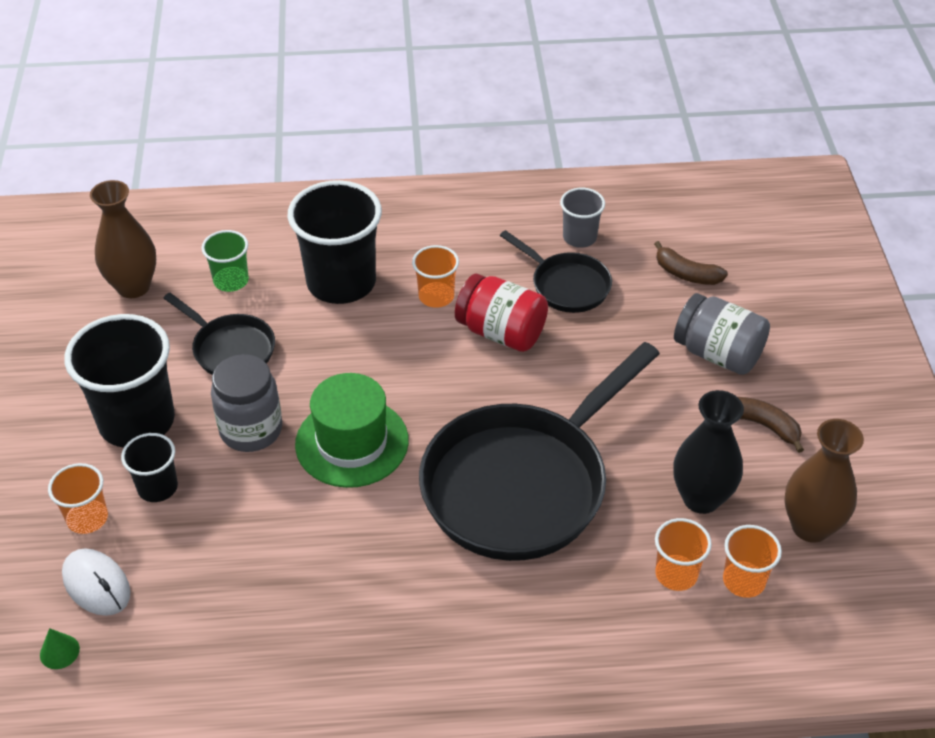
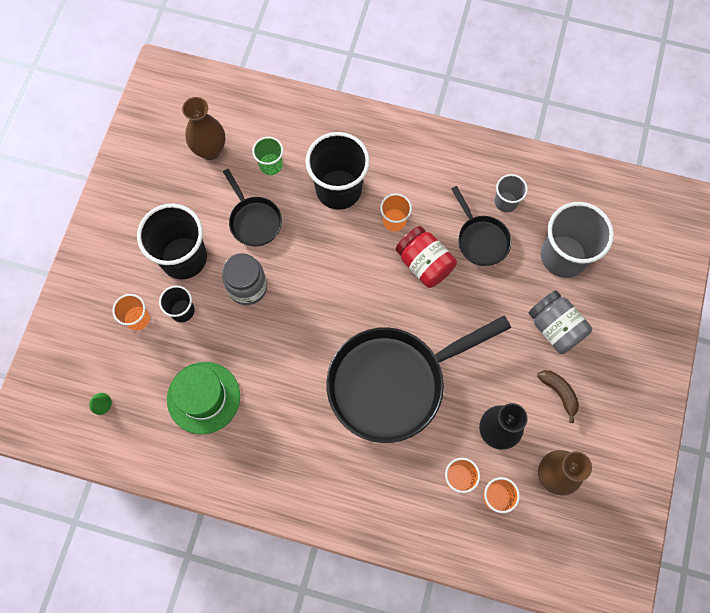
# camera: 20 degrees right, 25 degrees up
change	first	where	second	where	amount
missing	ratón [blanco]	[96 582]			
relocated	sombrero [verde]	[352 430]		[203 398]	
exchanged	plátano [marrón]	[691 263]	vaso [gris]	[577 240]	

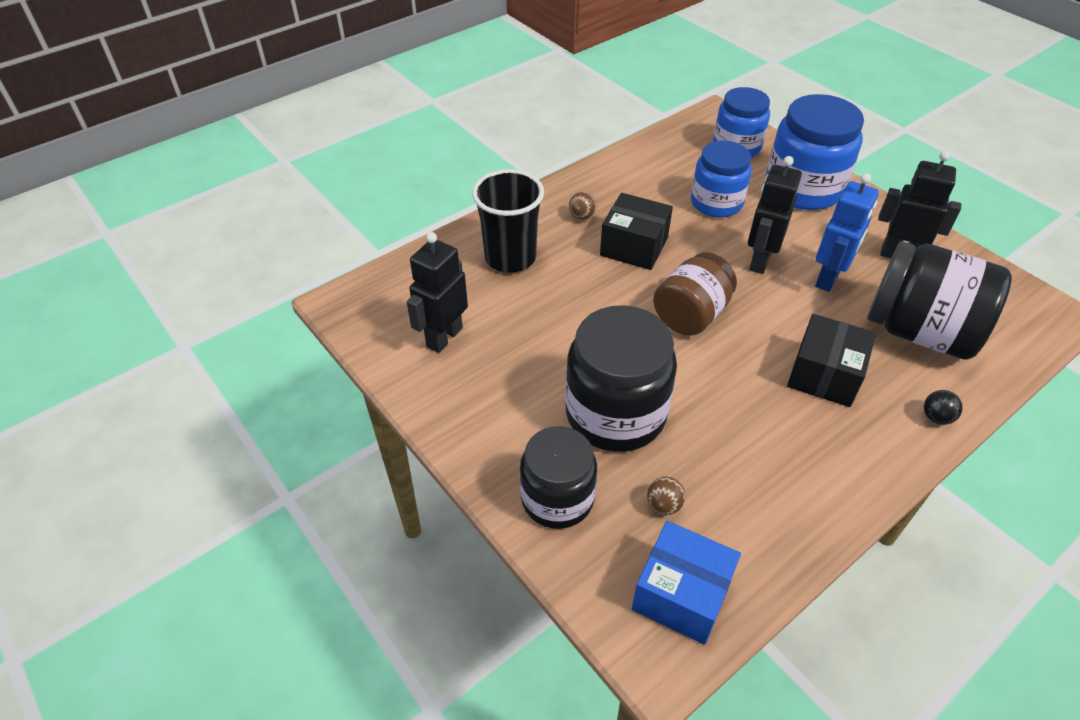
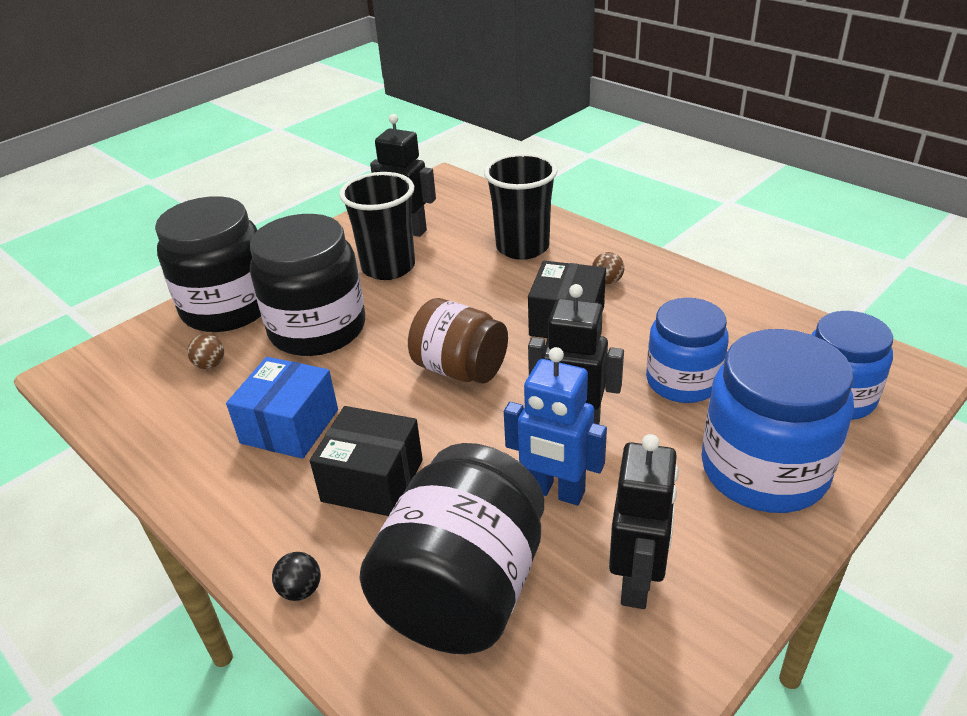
# camera: 85 degrees right, 10 degrees down
change	first	where	second	where	amount
size	tarro [negro]	[558 477]		[208 264]	x1.50
relocated	caja [azul]	[686 583]		[282 408]	
appeared			vaso [negro]	[377 226]	

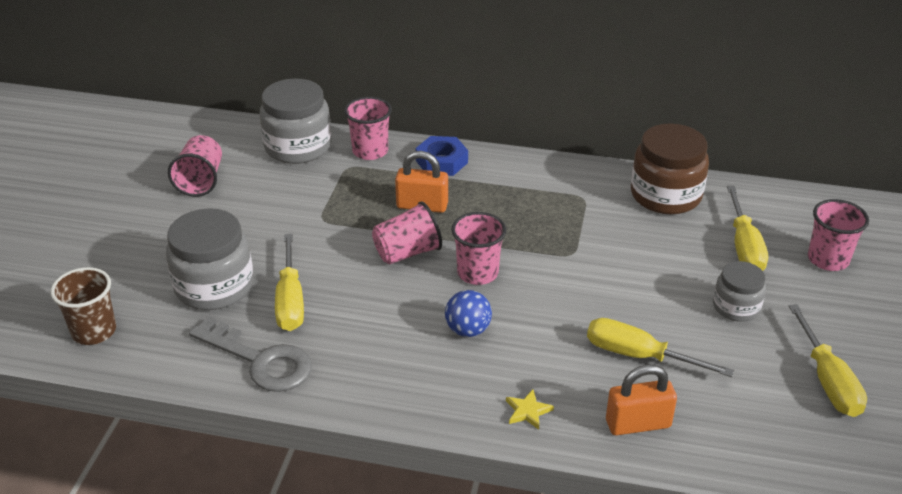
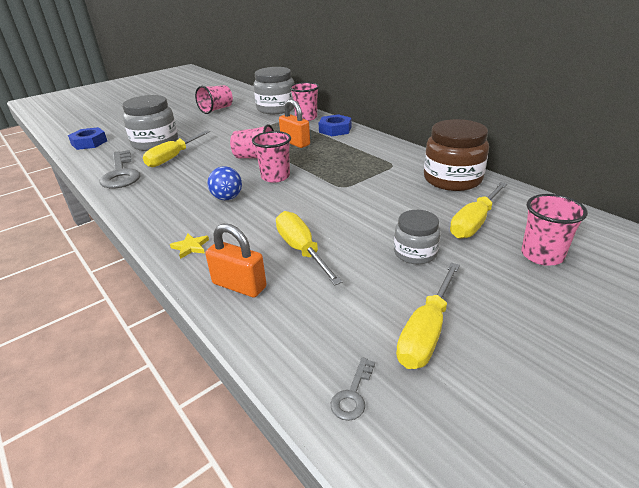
# camera: 40 degrees right, 5 degrees down
change	first	where	second	where	amount
exchanged	vaso [marrón]	[83 306]	tuerca [azul]	[87 138]	
appeared			llave [gris]	[353 389]	

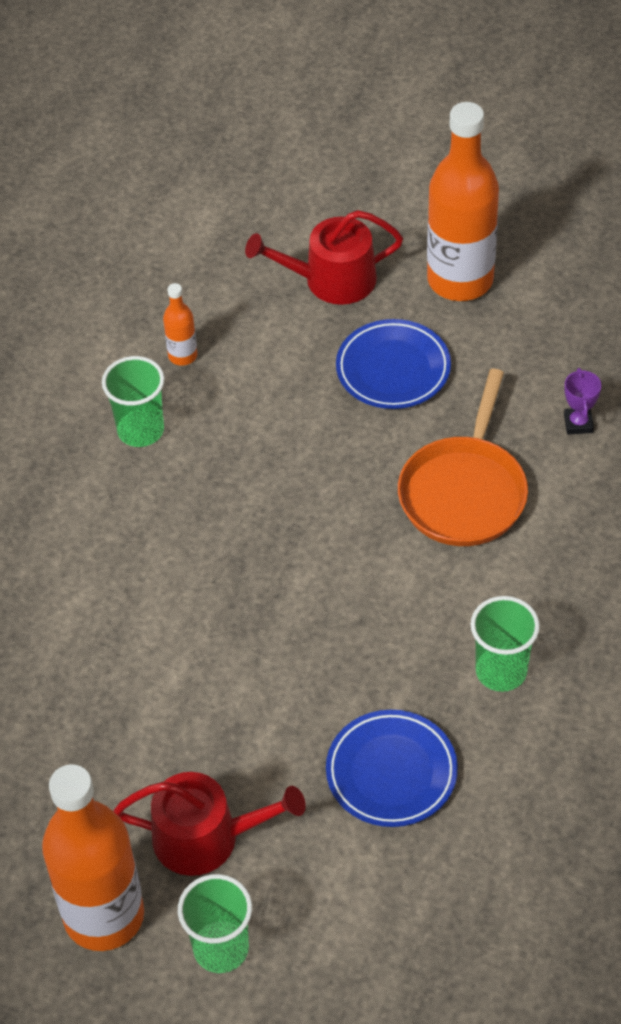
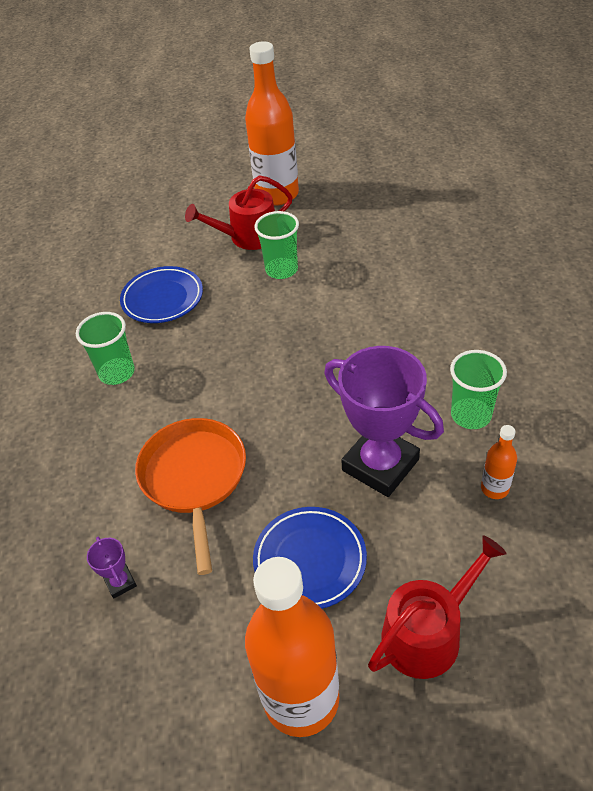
# camera: 155 degrees right, 5 degrees down
change	first	where	second	where	amount
relocated	vaso [verde]	[215 923]		[277 245]	
appeared			trofeo [morado]	[384 421]	

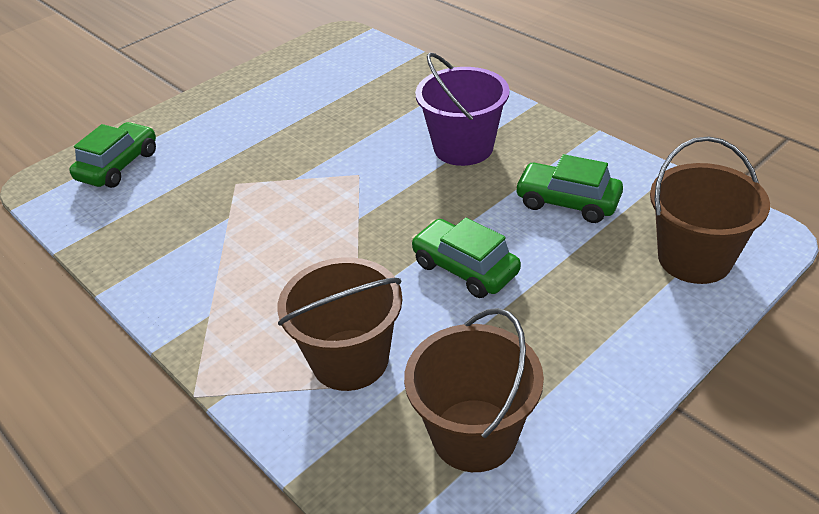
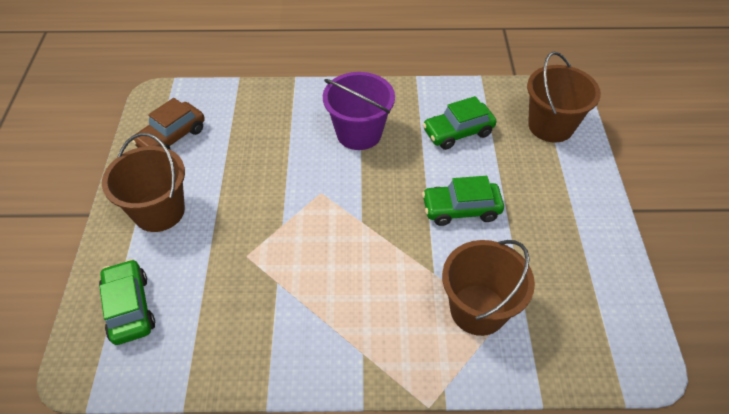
# camera: 50 degrees left, 10 degrees up
change	first	where	second	where	amount
relocated	balde [marrón]	[474 390]		[143 182]	
appeared			coche [marrón]	[168 123]	

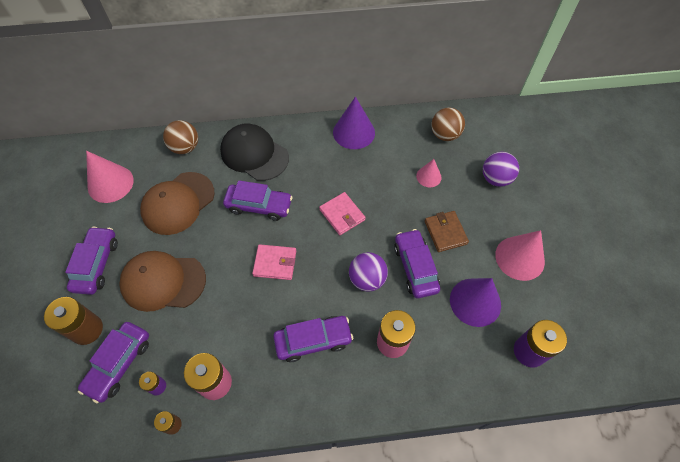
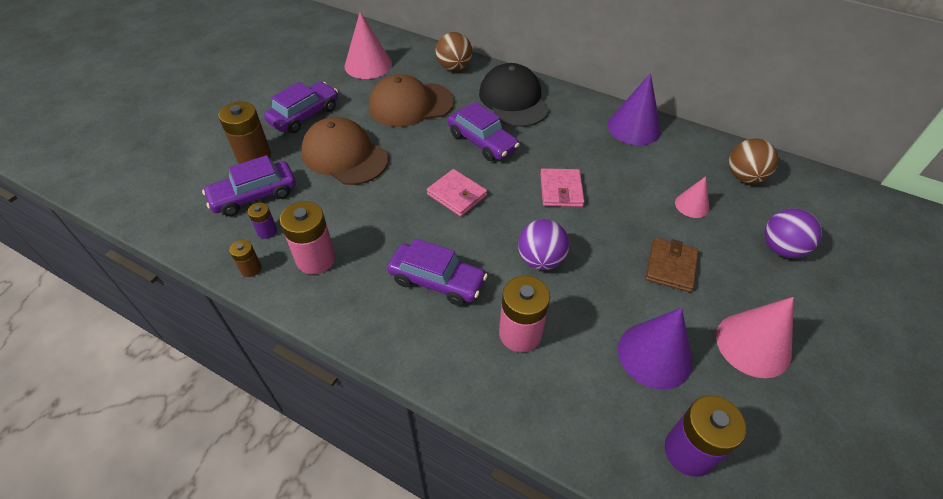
# camera: 35 degrees right, 10 degrees down
change	first	where	second	where	amount
missing	coche [morado]	[417 263]			

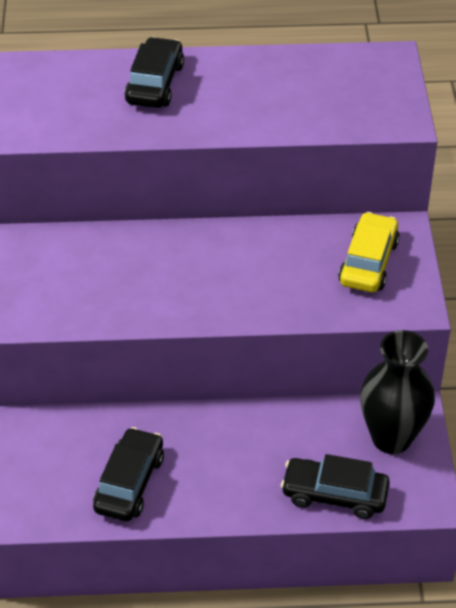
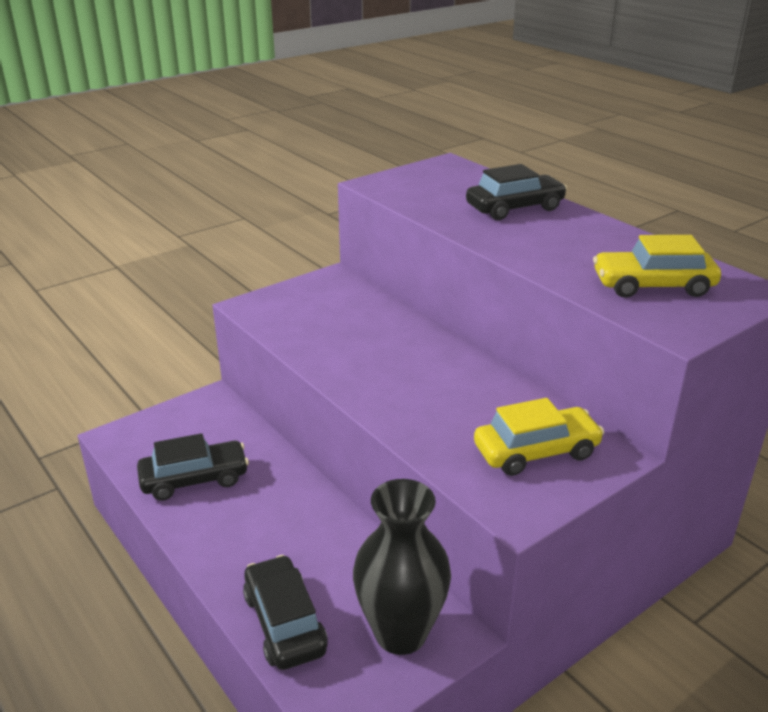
# camera: 55 degrees right, 15 degrees down
change	first	where	second	where	amount
appeared			coche [amarillo]	[657 266]	

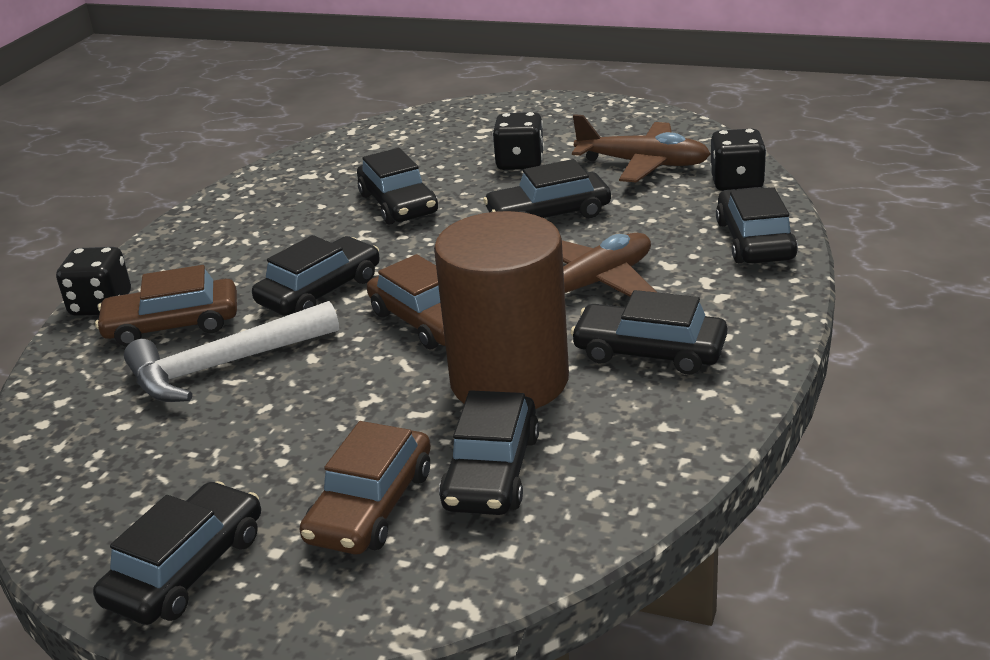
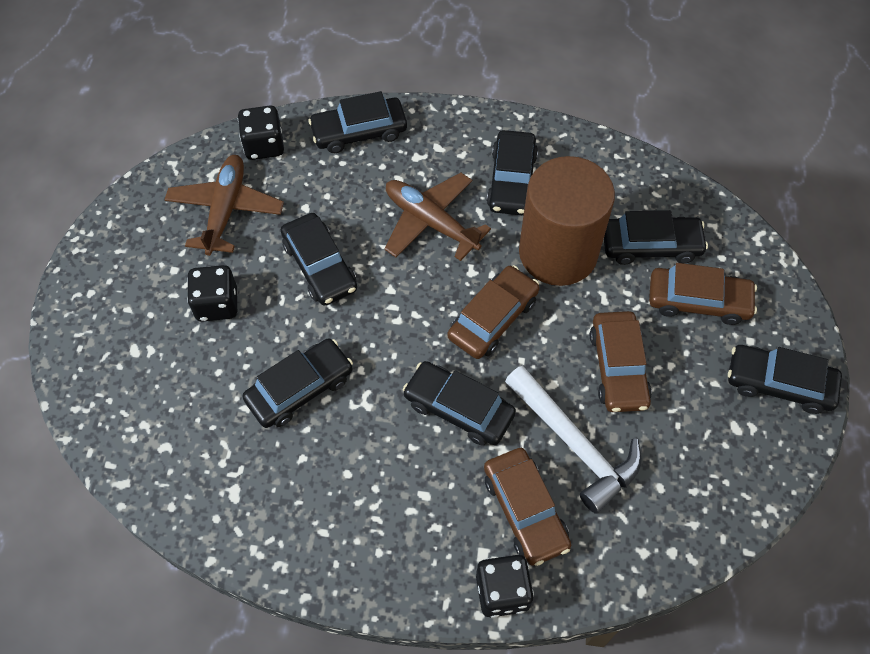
# camera: 105 degrees left, 30 degrees up
change	first	where	second	where	amount
appeared			coche [marrón]	[621 361]	

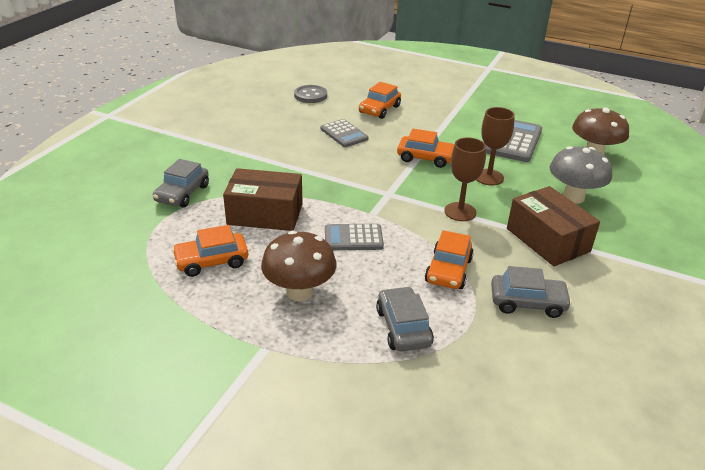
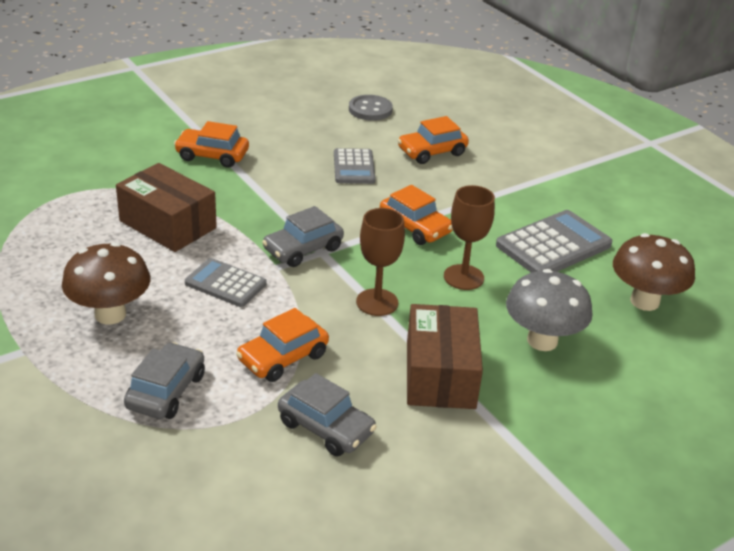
# camera: 30 degrees right, 0 degrees up
change	first	where	second	where	amount
relocated	coche [gris]	[181 183]		[303 236]	
relocated	coche [naranja]	[210 251]		[211 144]	

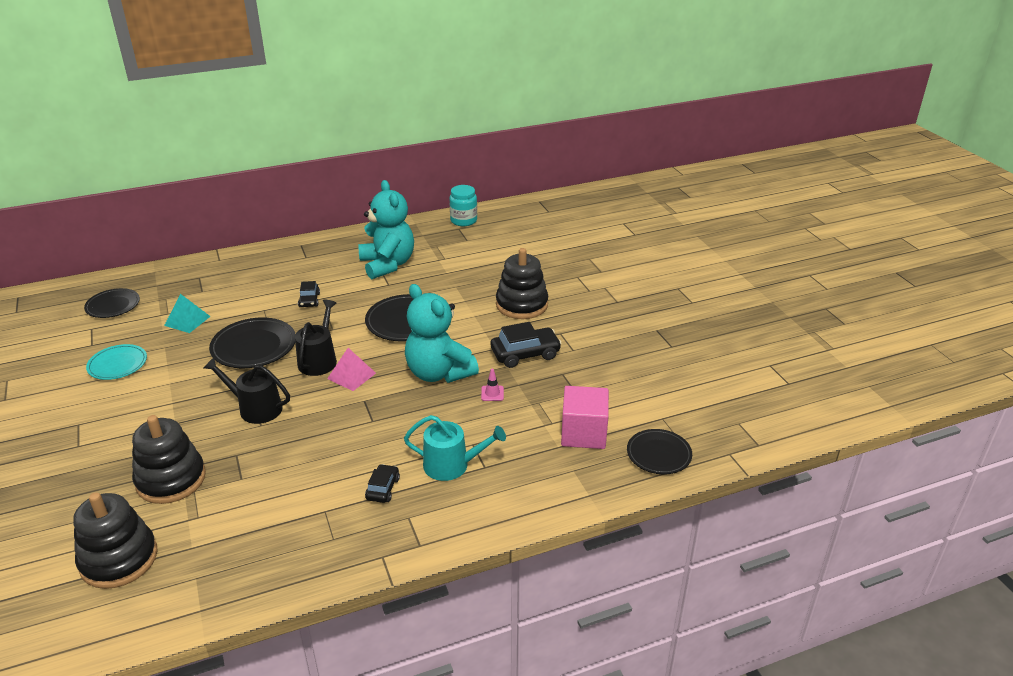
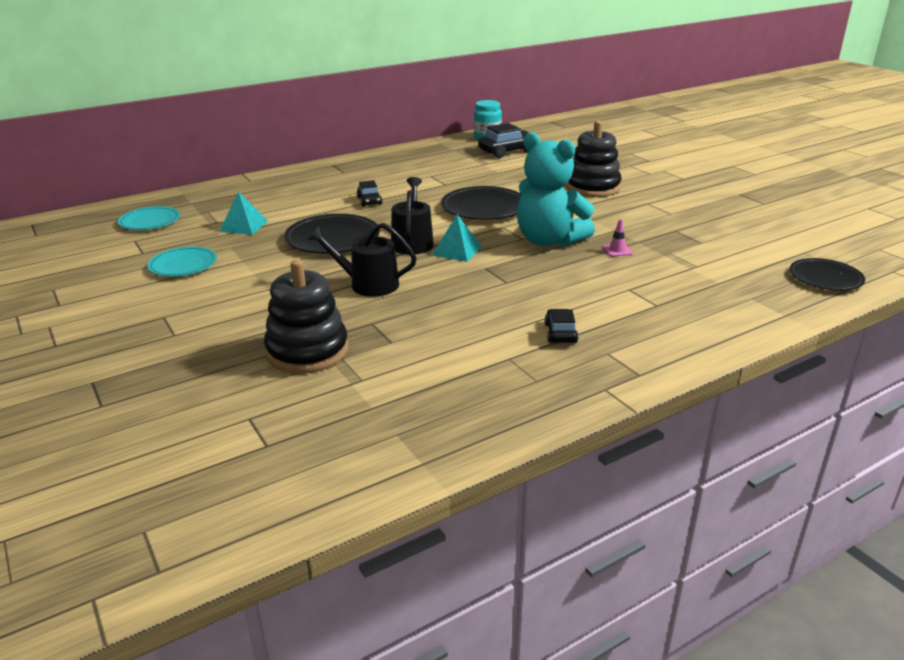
# camera: 10 degrees left, 5 degrees down
change	first	where	second	where	amount
missing	juguete apilable [negro]	[115 540]			
colour	plato [negro]	[112 303]	plato [turquesa]	[149 218]	
colour	pirámide [rosa]	[351 369]	pirámide [turquesa]	[457 238]	
missing	osito [turquesa]	[386 229]			
missing	regadera [turquesa]	[455 448]			
relocated	coche [negro]	[526 345]		[503 140]	
missing	cubo [rosa]	[585 417]			

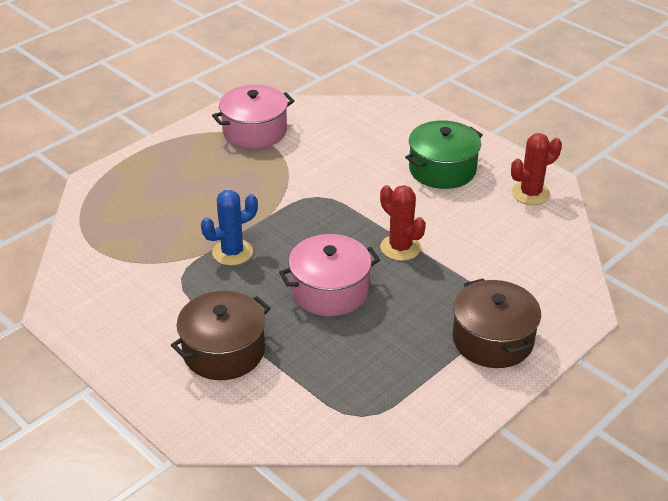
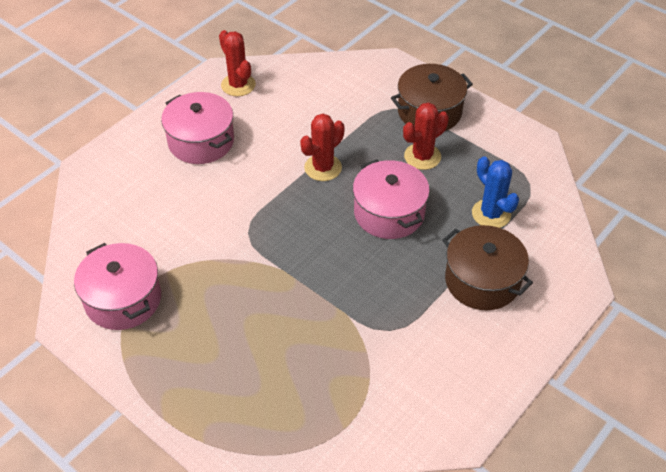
# camera: 95 degrees left, 10 degrees up
change	first	where	second	where	amount
relocated	cactus [azul]	[229 228]		[495 192]	
colour	olla [verde]	[444 154]	olla [rosa]	[197 128]	
appeared			cactus [rojo]	[426 136]	

